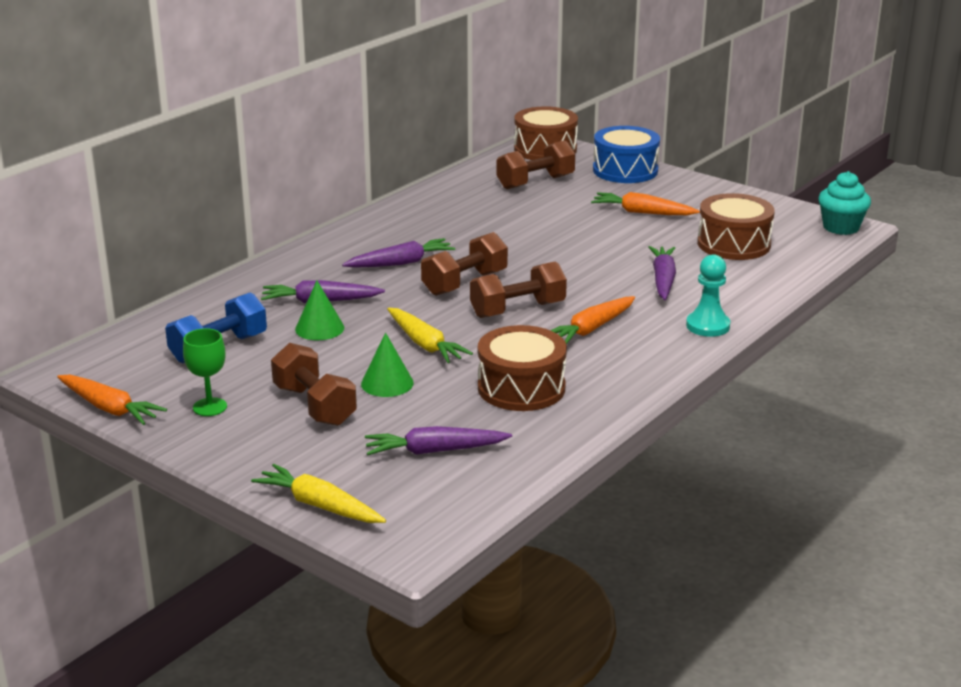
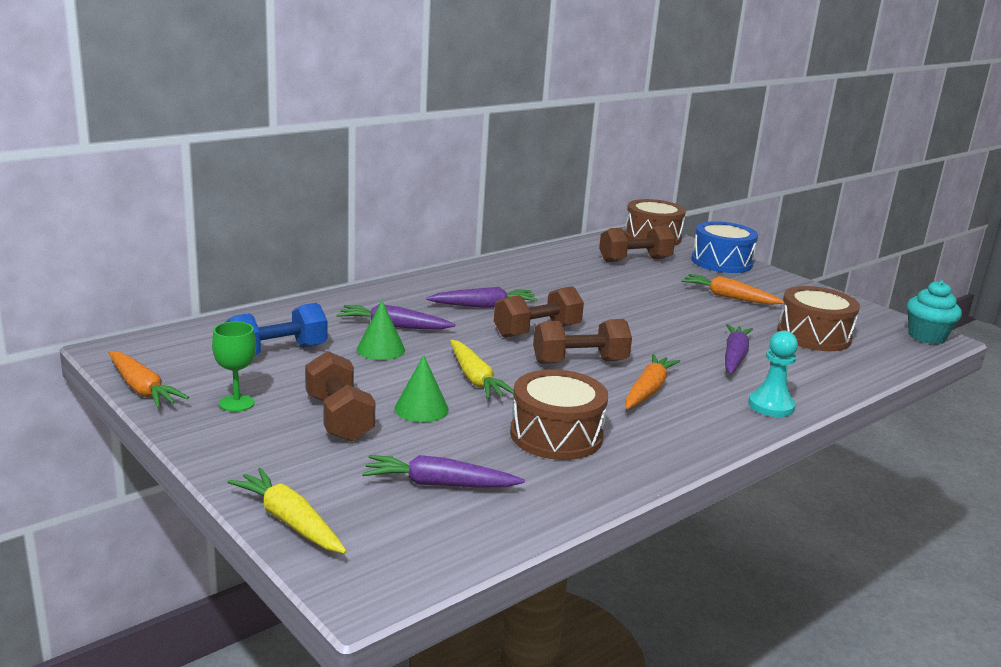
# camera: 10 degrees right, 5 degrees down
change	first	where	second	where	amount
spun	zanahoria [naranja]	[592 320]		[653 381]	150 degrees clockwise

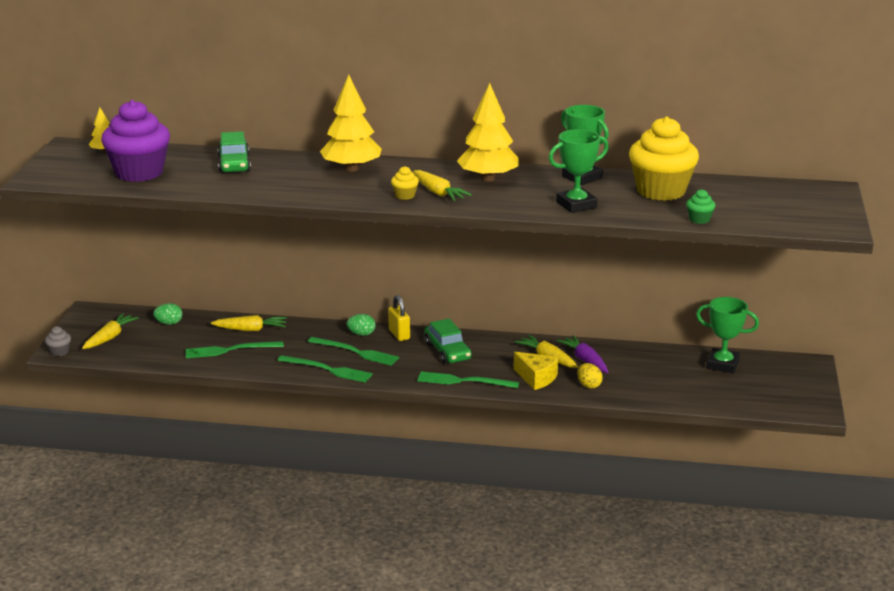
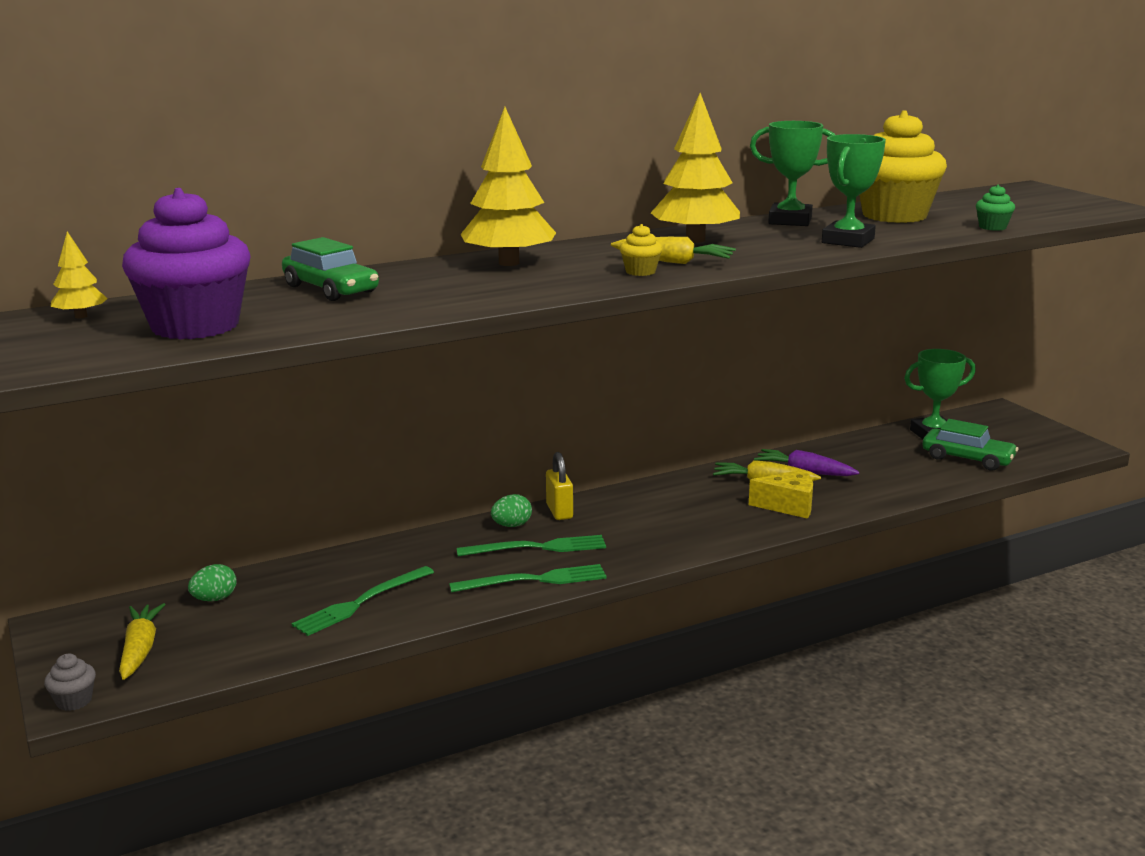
# camera: 35 degrees left, 5 degrees down
change	first	where	second	where	amount
missing	zanahoria [amarillo]	[249 323]			
spun	candado [amarillo]	[399 318]		[559 486]	45 degrees clockwise
missing	tenedor [verde]	[468 379]			
relocated	coche [verde]	[447 341]		[970 445]	
missing	huevo [amarillo]	[590 376]			

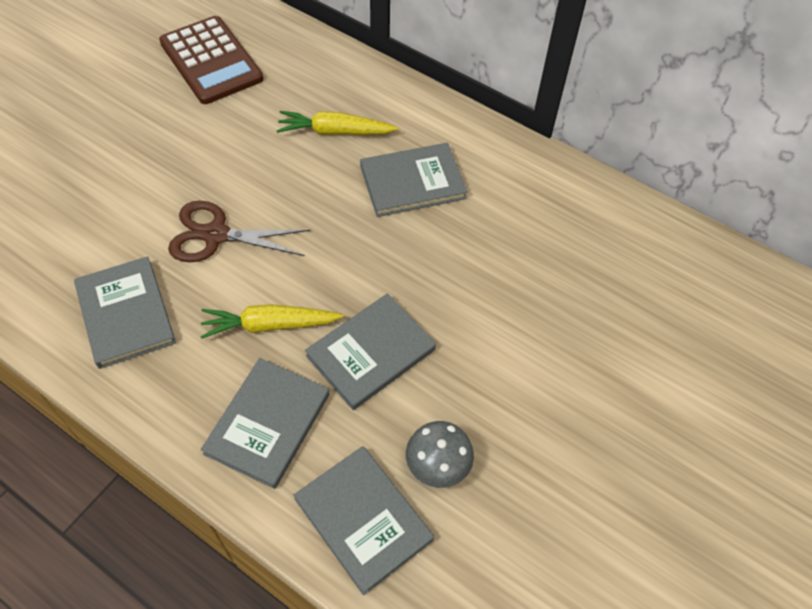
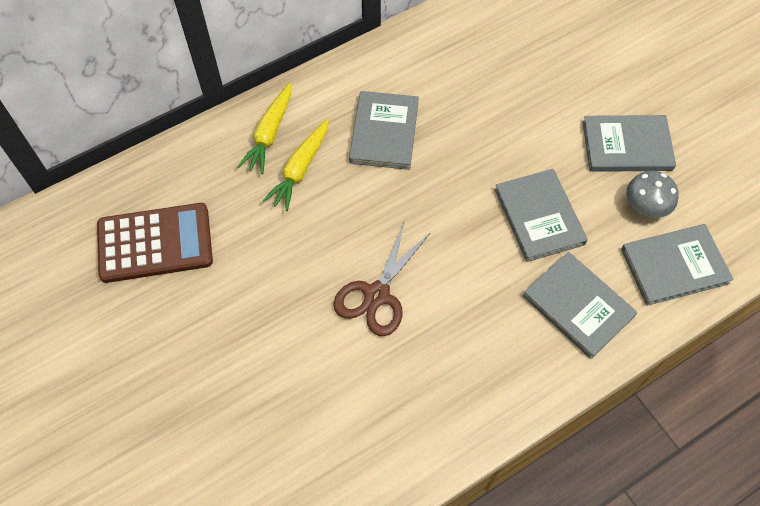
# camera: 65 degrees left, 5 degrees up
change	first	where	second	where	amount
relocated	libro [gris]	[125 312]		[629 143]	
relocated	zanahoria [amarillo]	[271 321]		[264 128]	

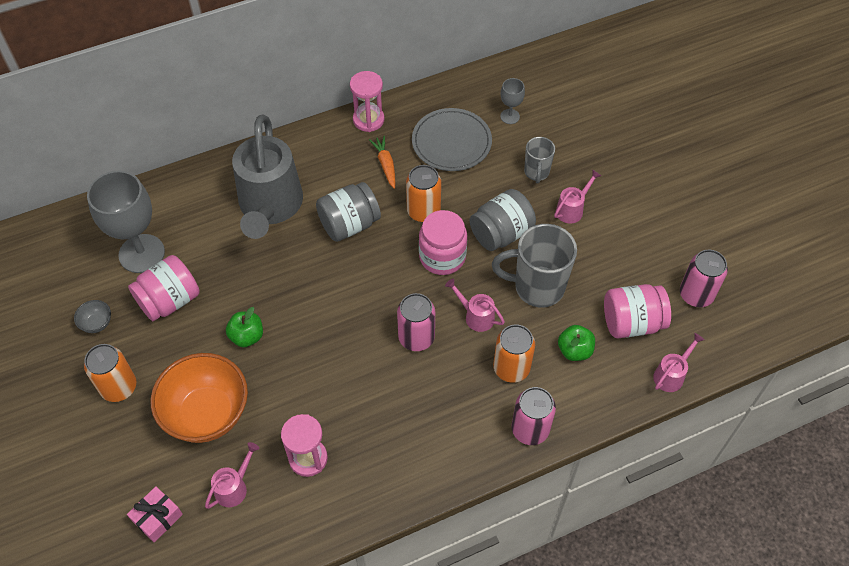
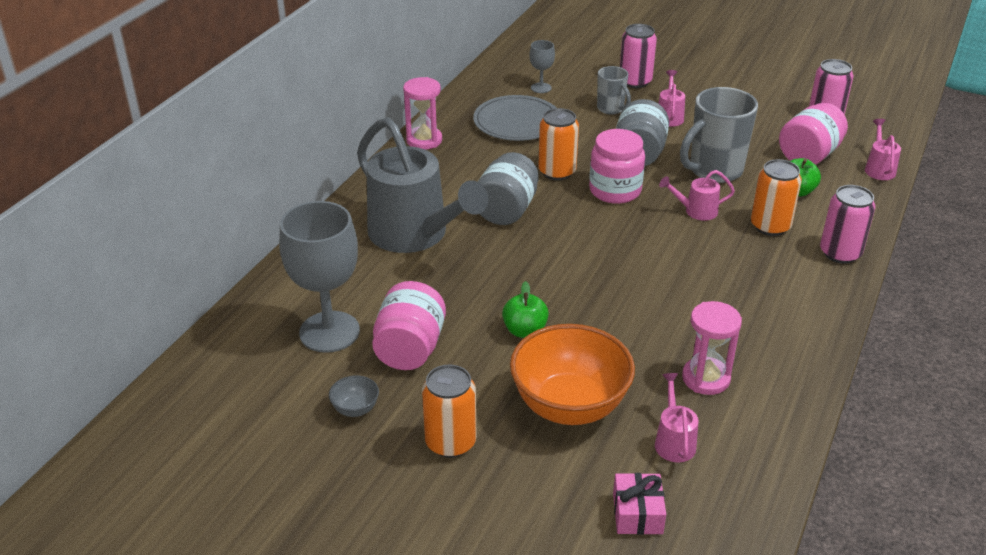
# camera: 40 degrees left, 20 degrees down
change	first	where	second	where	amount
missing	zanahoria [naranja]	[382 162]			
relocated	lata [rosa]	[416 322]		[638 56]	

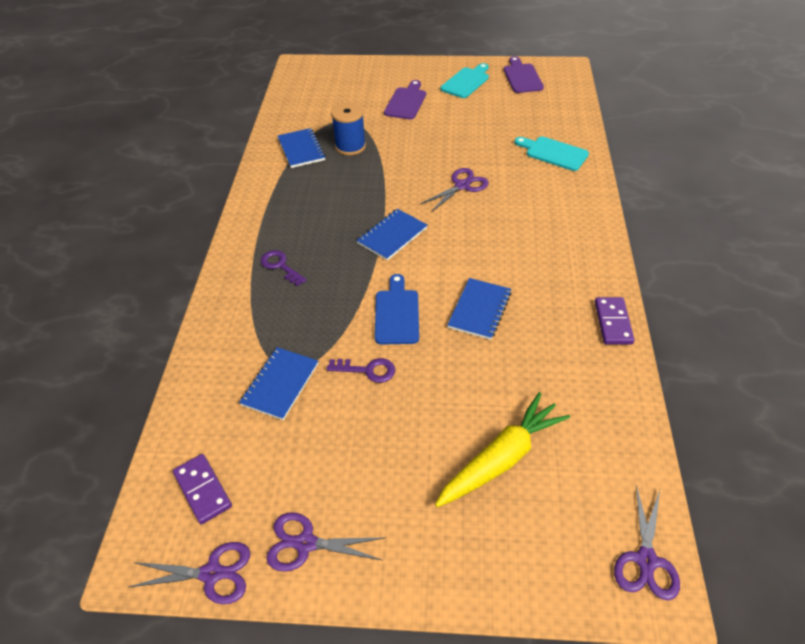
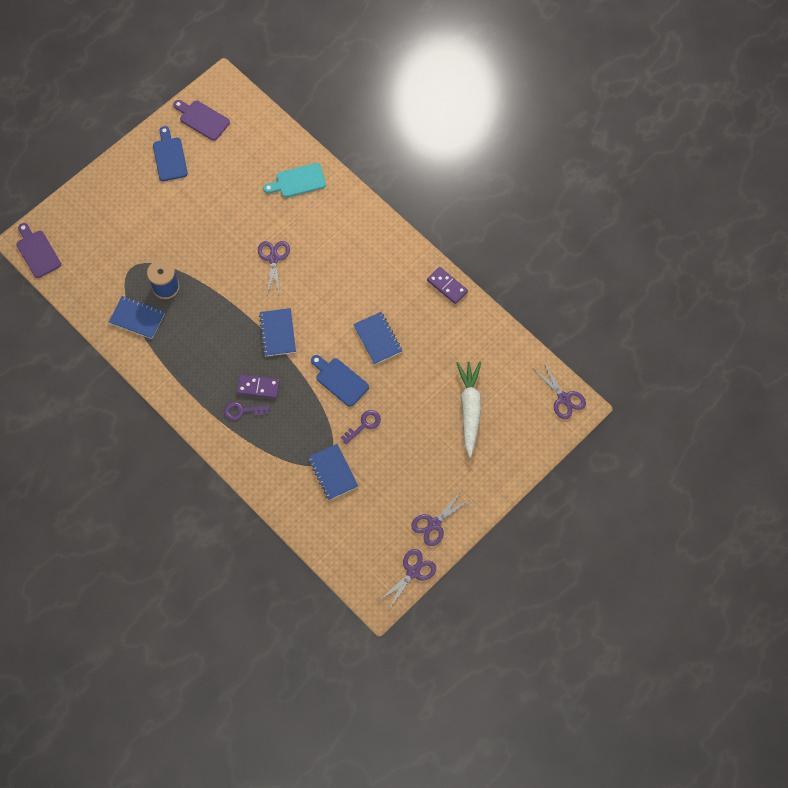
# camera: 50 degrees left, 20 degrees up
change	first	where	second	where	amount
relocated	ficha de dominó [morado]	[202 489]		[258 387]	
relocated	tabla de cortar [morado]	[405 99]		[38 250]	
colour	zanahoria [amarillo]	[502 449]	zanahoria [blanco]	[468 409]	
colour	tabla de cortar [turquesa]	[464 80]	tabla de cortar [azul]	[170 153]	

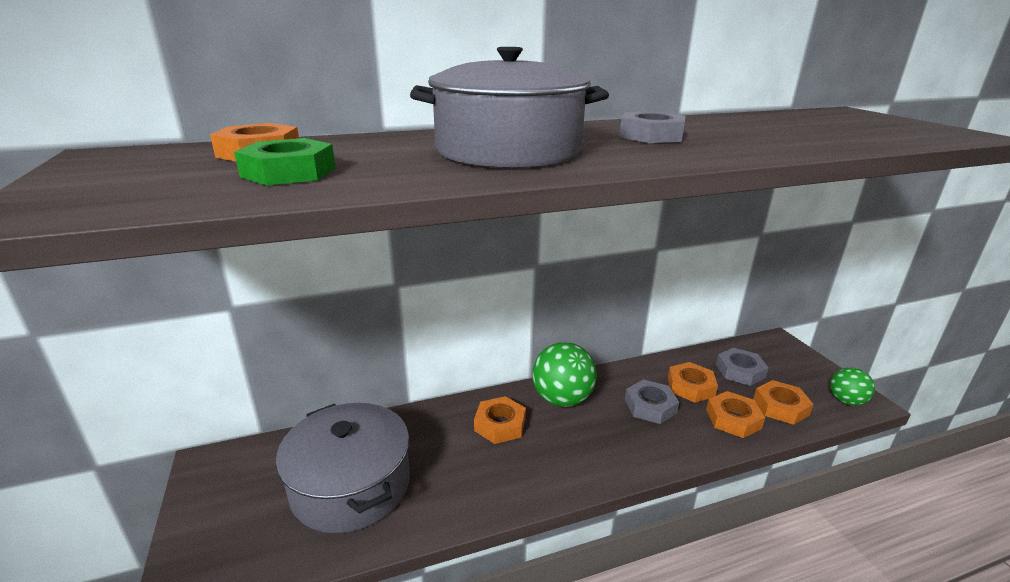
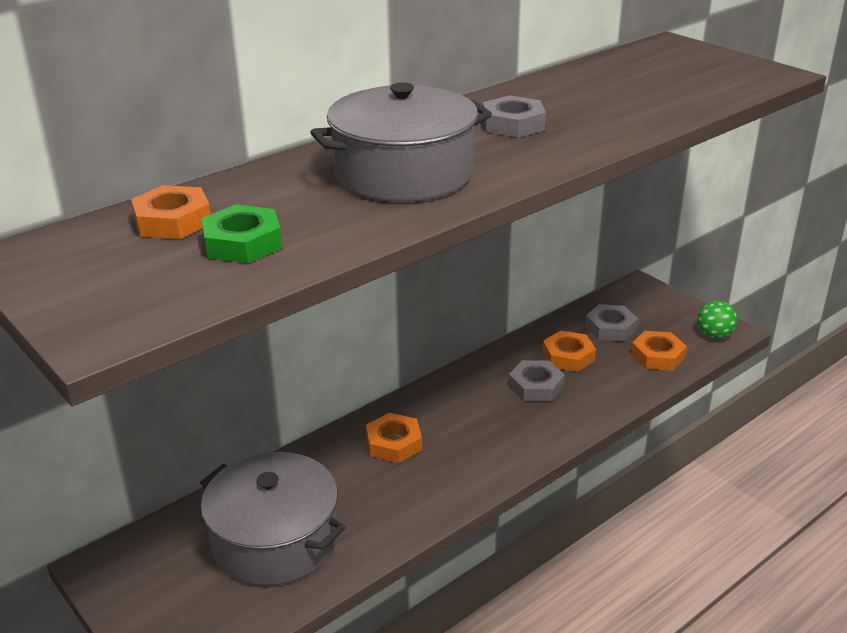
# camera: 20 degrees left, 5 degrees up
change	first	where	second	where	amount
missing	pelota [verde]	[564 374]			
missing	tuerca [naranja]	[735 414]			

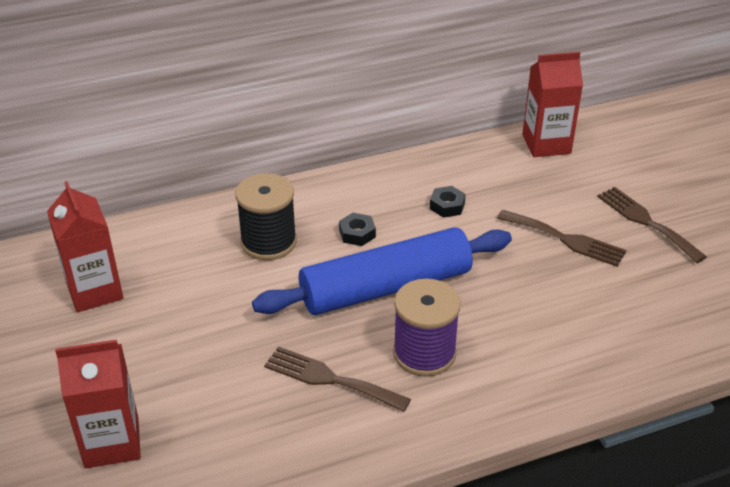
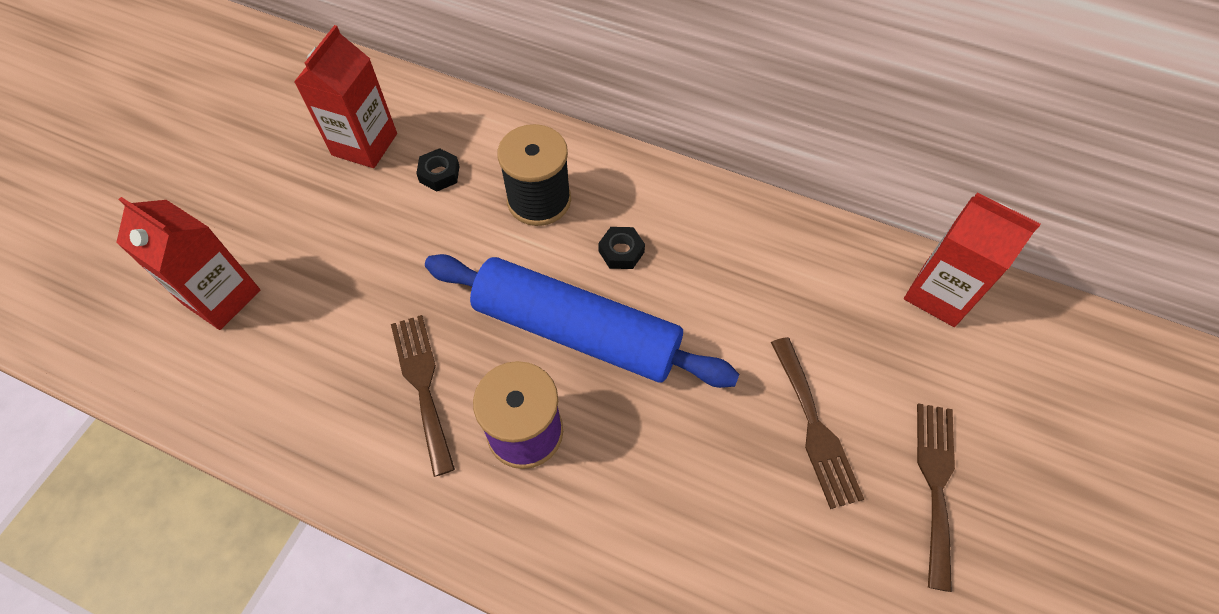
# camera: 45 degrees right, 20 degrees up
change	first	where	second	where	amount
relocated	tuerca [negro]	[448 202]		[438 169]	

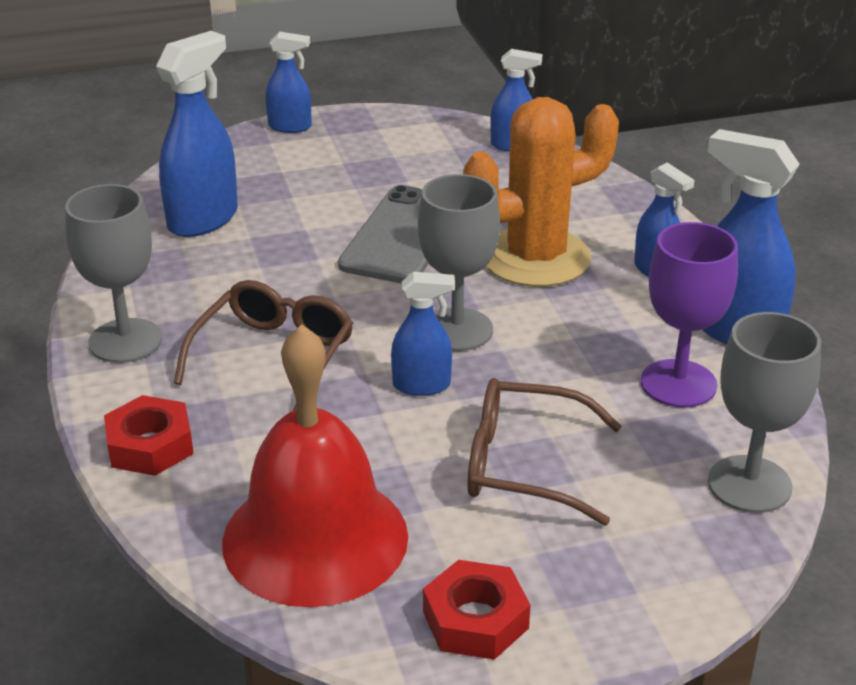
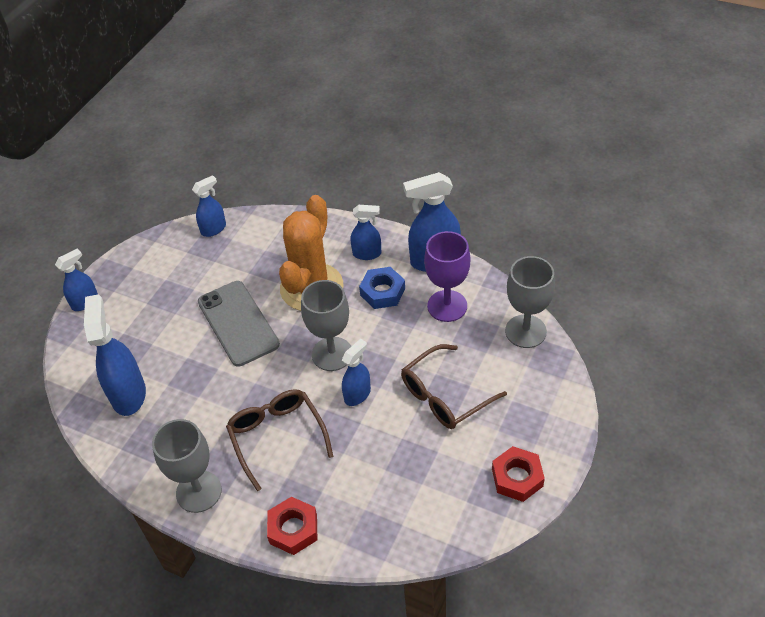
# camera: 45 degrees left, 15 degrees up
change	first	where	second	where	amount
missing	campana [rojo]	[315 465]			
appeared			tuerca [azul]	[382 288]	

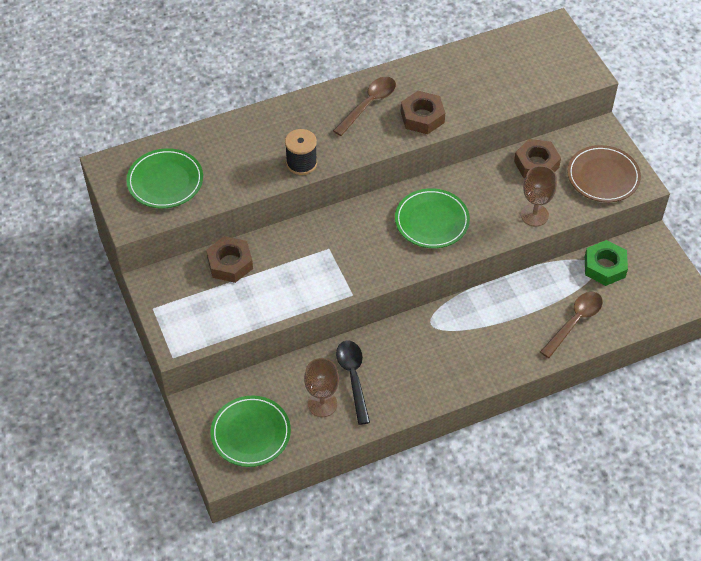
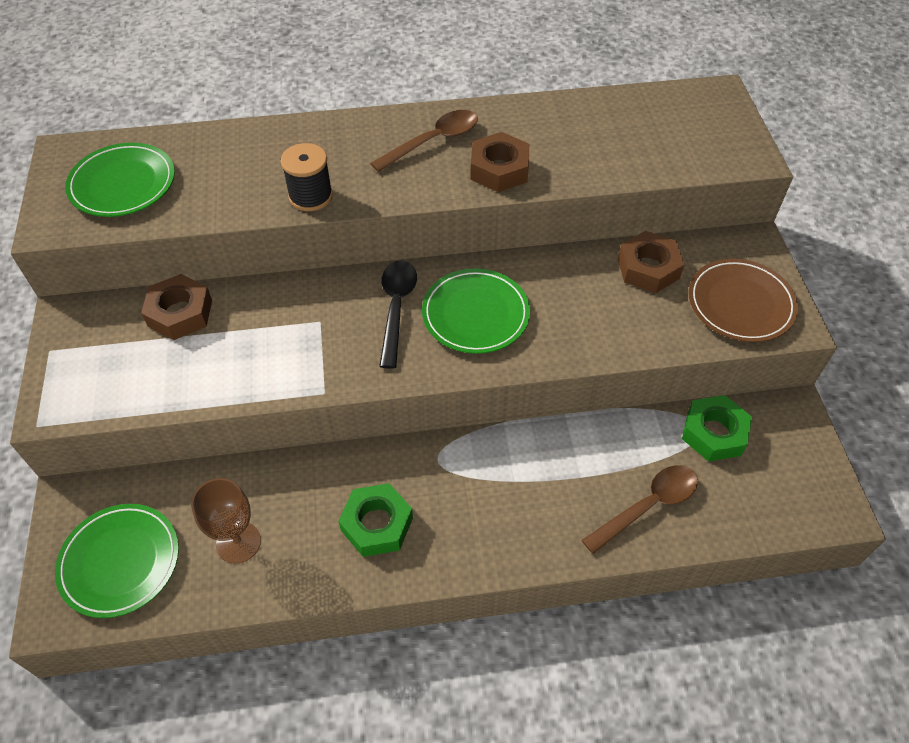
# camera: 15 degrees right, 0 degrees up
change	first	where	second	where	amount
relocated	cuchara [negro]	[353 383]		[398 314]	
missing	copa [marrón]	[539 196]			
appeared			tuerca [verde]	[375 520]	

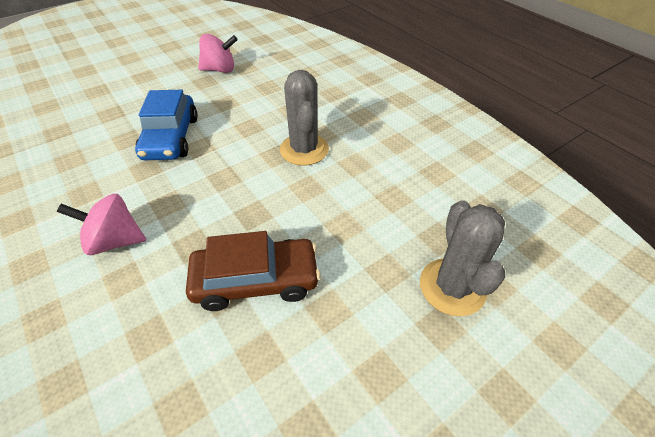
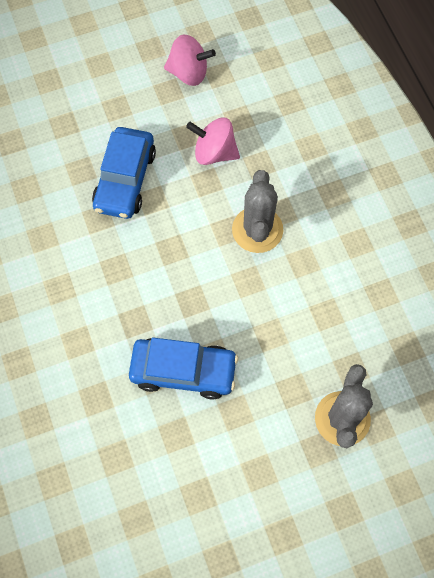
# camera: 15 degrees right, 20 degrees up
change	first	where	second	where	amount
relocated	peonza [rosa]	[101 224]		[213 141]	
colour	coche [marrón]	[253 271]	coche [azul]	[183 369]	

